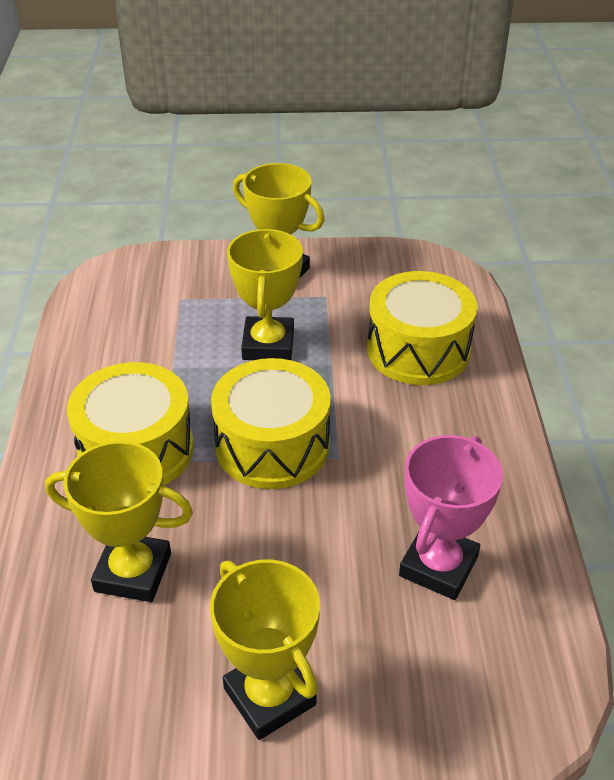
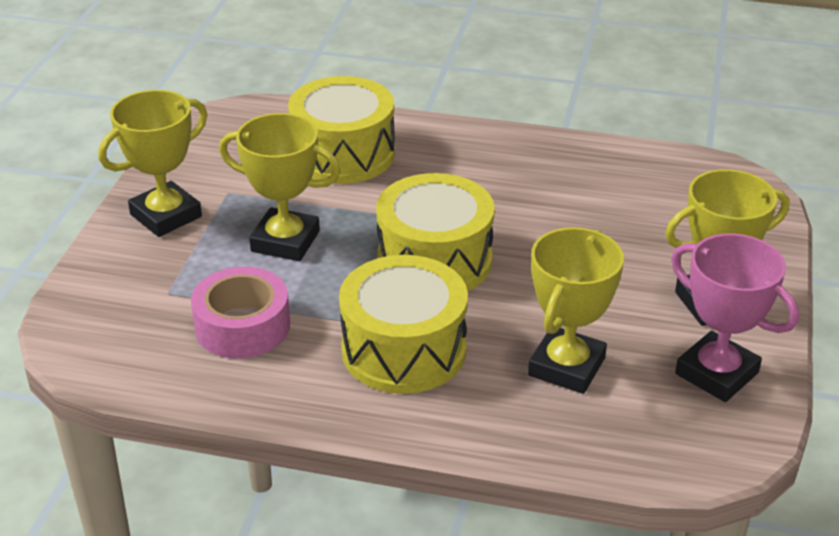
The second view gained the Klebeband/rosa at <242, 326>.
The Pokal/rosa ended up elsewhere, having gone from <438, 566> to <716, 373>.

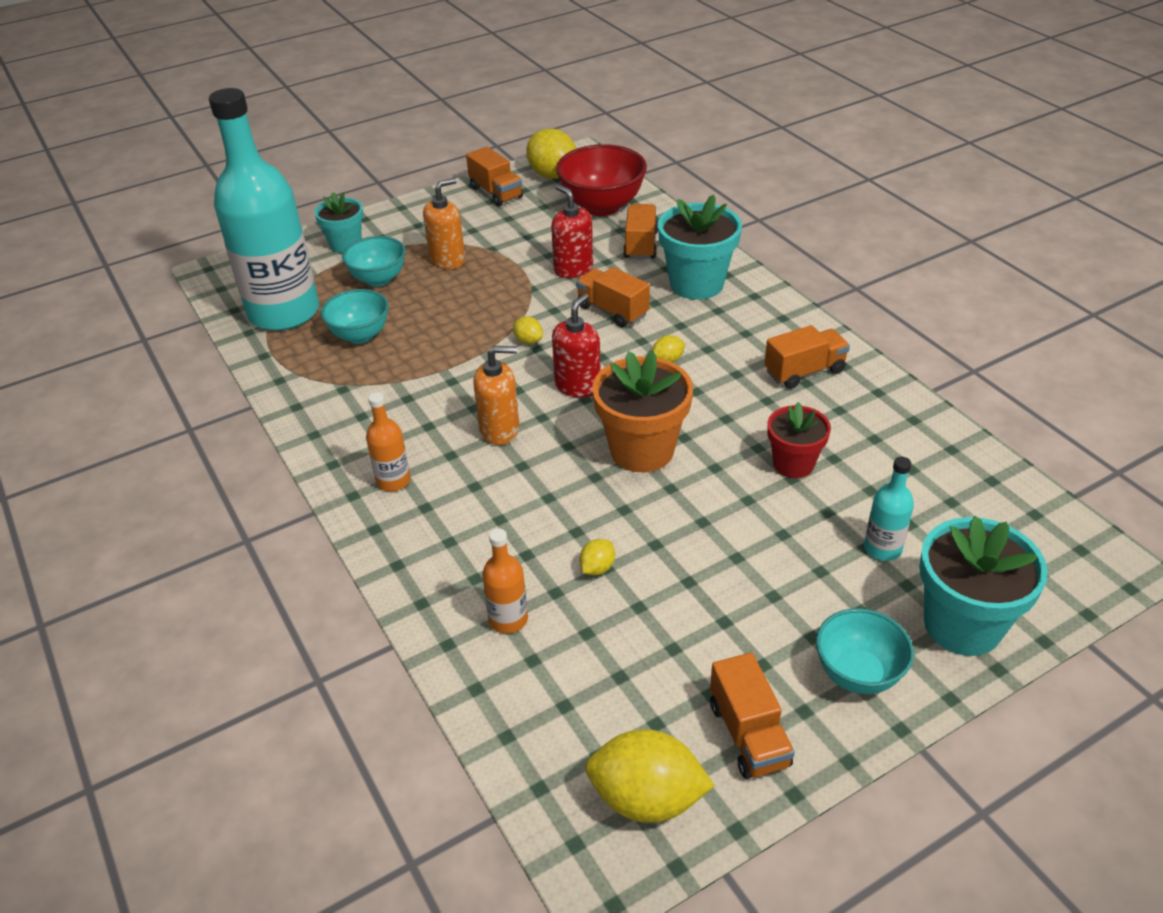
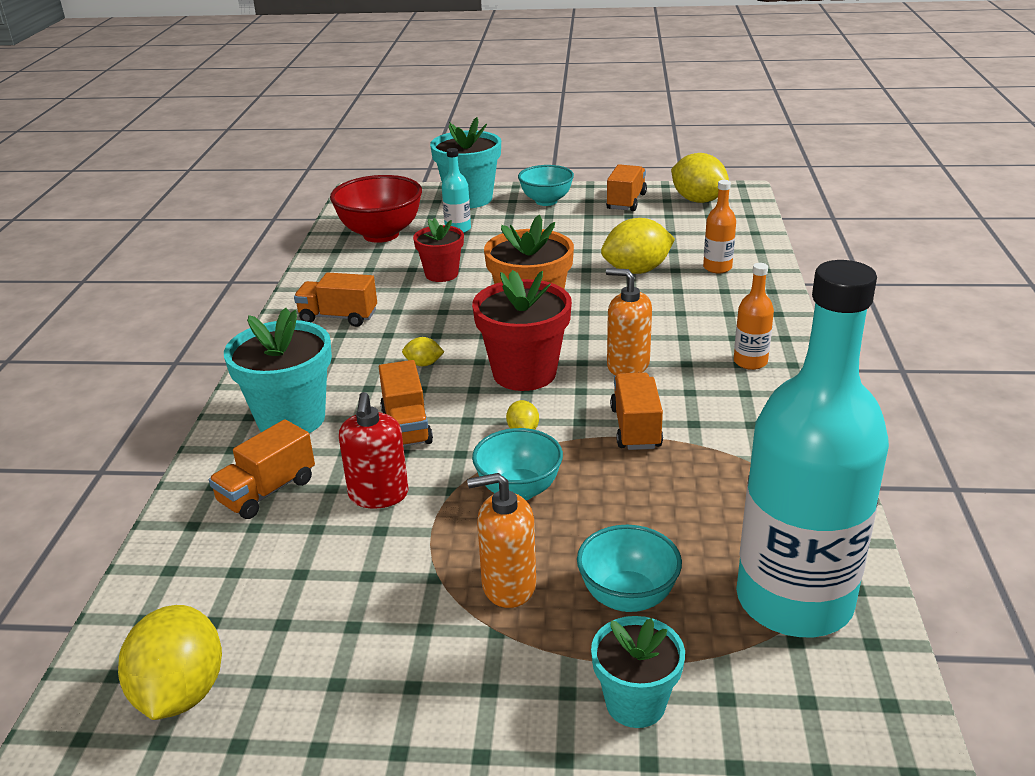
The Schüssel/türkis ended up elsewhere, having gone from <360, 335> to <519, 490>.
The Lastwagen/orange ended up elsewhere, having gone from <496, 193> to <635, 428>.
The Schüssel/rot ended up elsewhere, having gone from <602, 206> to <381, 235>.
Where the Seifenspender/rot stood at <578, 386>, the Blumentopf/rot came to stand at <524, 373>.
The size of the Zitrone/gelb at <597, 568> changed by a factor of 2.16.

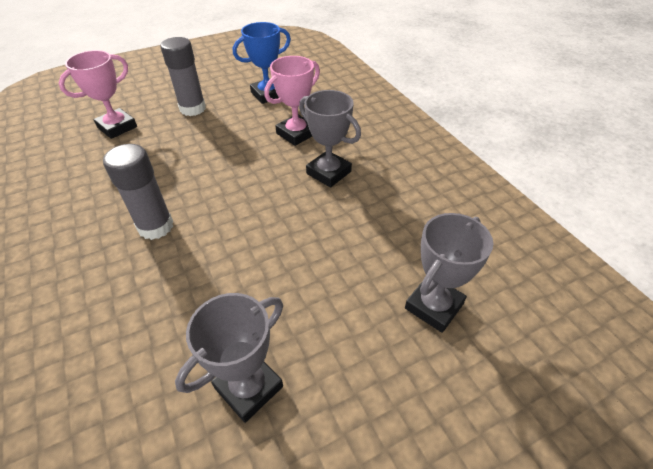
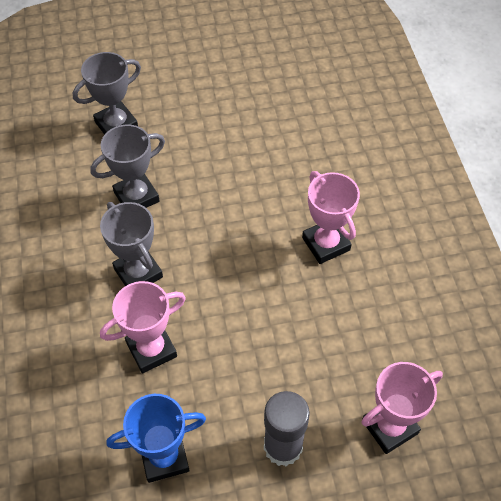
The Pokal/grau ended up elsewhere, having gone from <249, 387> to <136, 197>.
Where the Klebestift/grau stood at <155, 226>, the Pokal/rosa came to stand at <326, 244>.

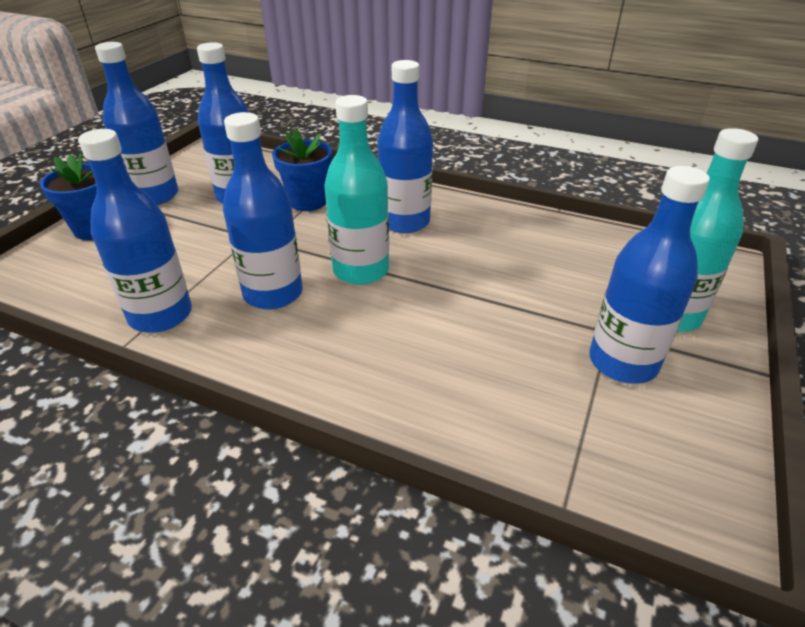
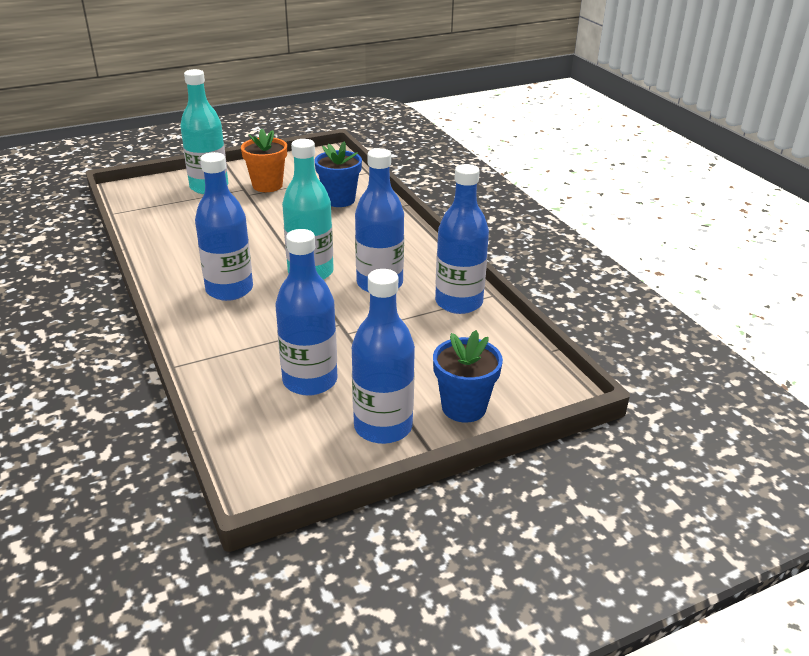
The Blumentopf/blau ended up elsewhere, having gone from <308, 201> to <339, 200>.
Where the Flasche/blau stood at <623, 362>, the Blumentopf/orange came to stand at <267, 185>.

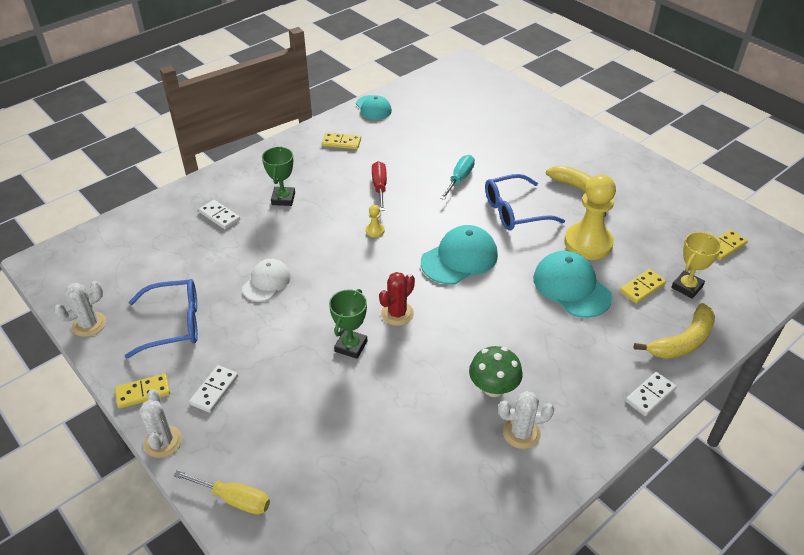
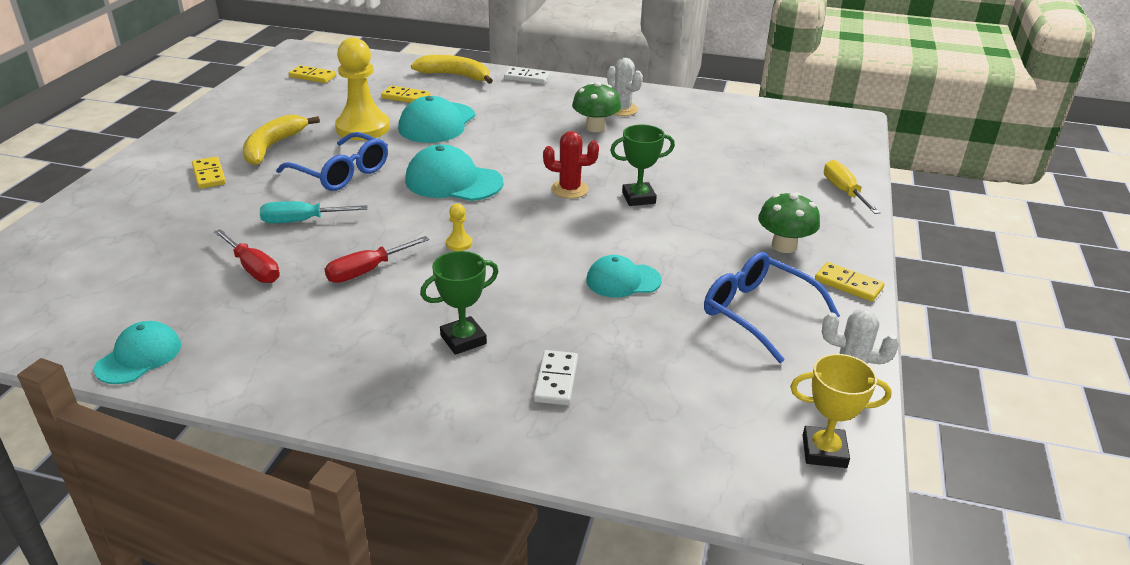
The second view lost the Kaktus/weiß at <163, 442>.
The second view gained the Schraubenzieher/rot at <253, 269>.
The Dominostein/gelb ended up elsewhere, having gone from <341, 143> to <209, 175>.
The Pokal/gelb ended up elsewhere, having gone from <687, 287> to <824, 451>.
Where the Dominostein/weiß stood at <214, 390>, the Pilz/grün came to stand at <784, 246>.
What was the Kappe/weiß at <266, 282> turned into the Kappe/türkis at <623, 280>.

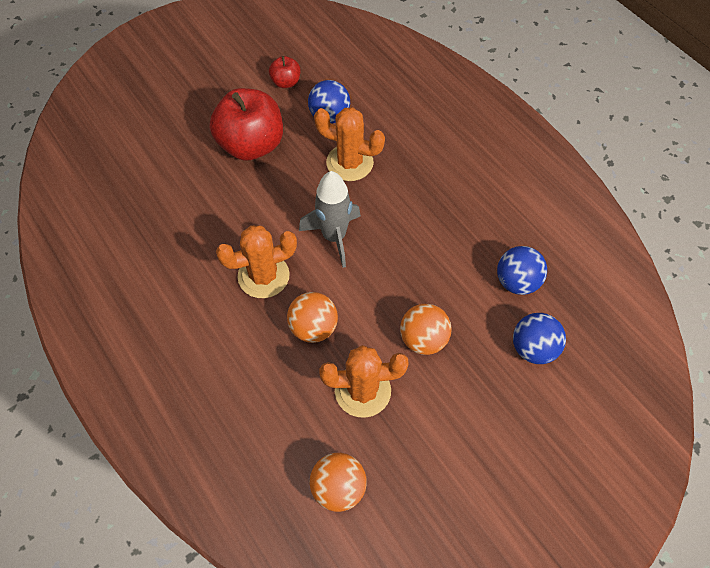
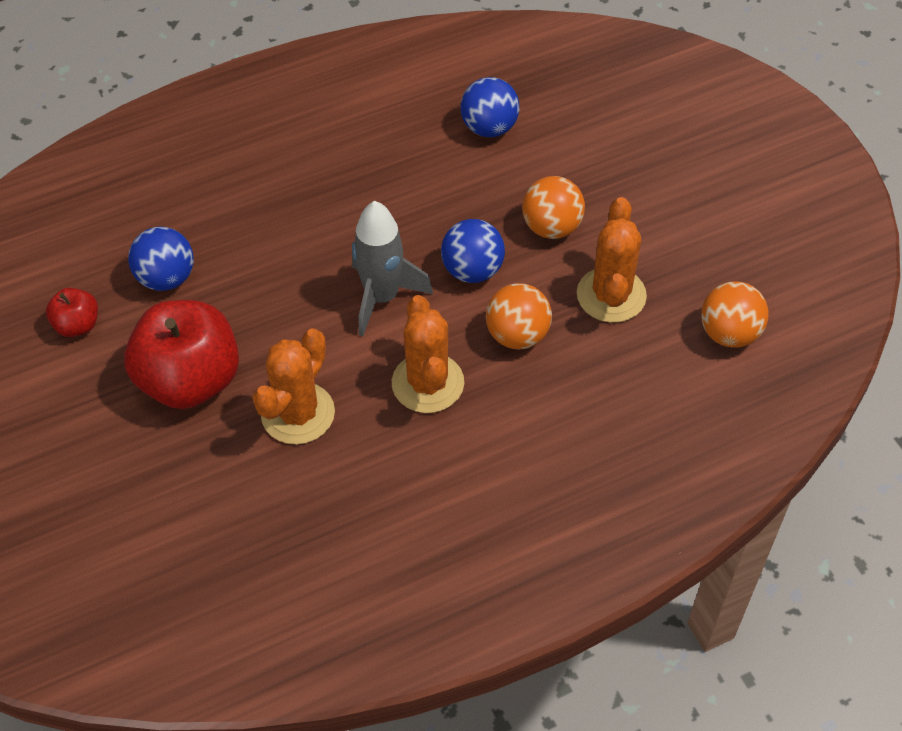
The Kaktus/orange ended up elsewhere, having gone from <349, 163> to <298, 413>.
The Ball/blau ended up elsewhere, having gone from <533, 348> to <472, 270>.

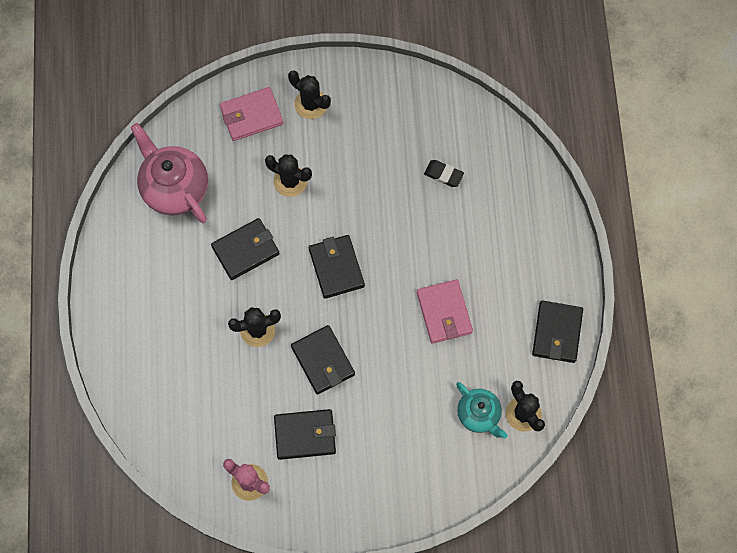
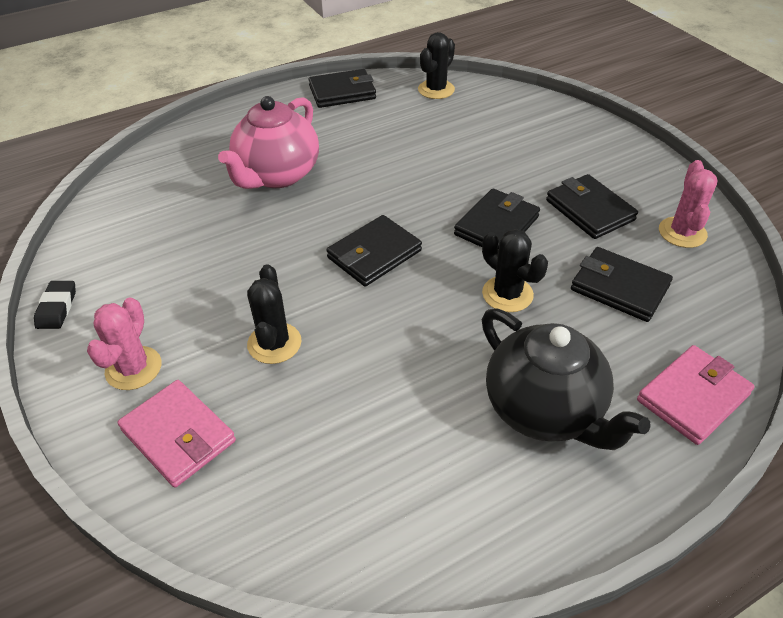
The second view lost the Teekanne/türkis at <479, 415>.
The second view gained the Teekanne/schwarz at <545, 410>.
The Teekanne/rosa ended up elsewhere, having gone from <174, 188> to <277, 175>.
The Geldbörse/schwarz ended up elsewhere, having gone from <245, 250> to <619, 288>.
The Geldbörse/rosa ended up elsewhere, having gone from <444, 312> to <692, 397>.
The Radiergummi/schwarz ended up elsewhere, having gone from <443, 174> to <57, 308>.
What was the Kaktus/schwarz at <311, 104> turned into the Kaktus/rosa at <133, 368>.

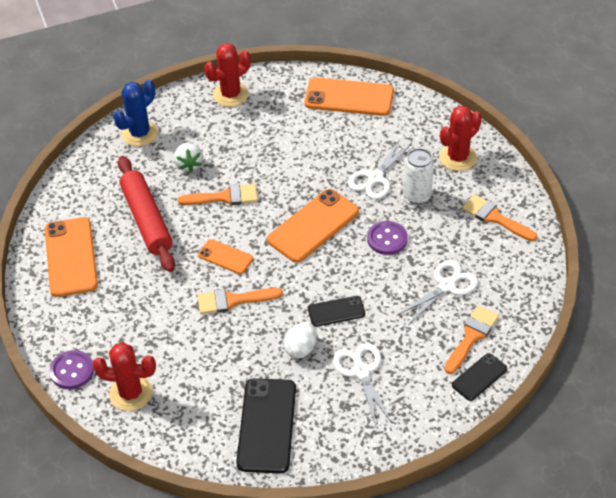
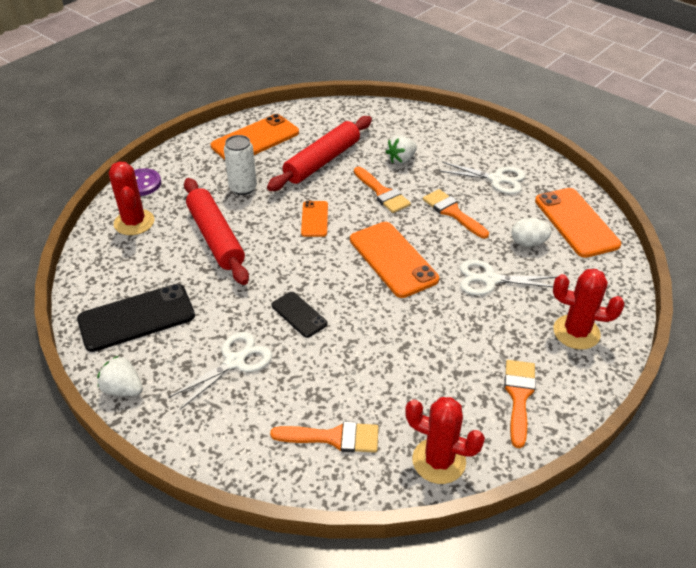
The second view lost the Kaktus/blau at <140, 133>.
The second view lost the Knopf/lila at <387, 239>.
The second view lost the Handy/schwarz at <479, 377>.
The second view gained the Erdbeere/weiß at <123, 389>.
The second view gained the Nudelholz/rot at <216, 237>.
The Pinsel/orange ended up elsewhere, having gone from <233, 300> to <452, 212>.
The Kaktus/rot ended up elsewhere, having gone from <230, 95> to <439, 461>.
The Ei/weiß ended up elsewhere, having gone from <301, 349> to <528, 243>.
The Schere/weiß ended up elsewhere, having gone from <447, 285> to <497, 179>.
The Dose/weiß ended up elsewhere, having gone from <417, 196> to <243, 188>.
The Handy/orange at <313, 226> ended up facing another way, 45 degrees clockwise from before.

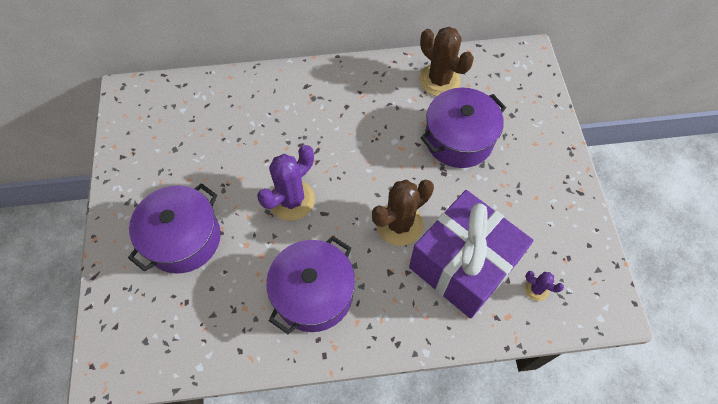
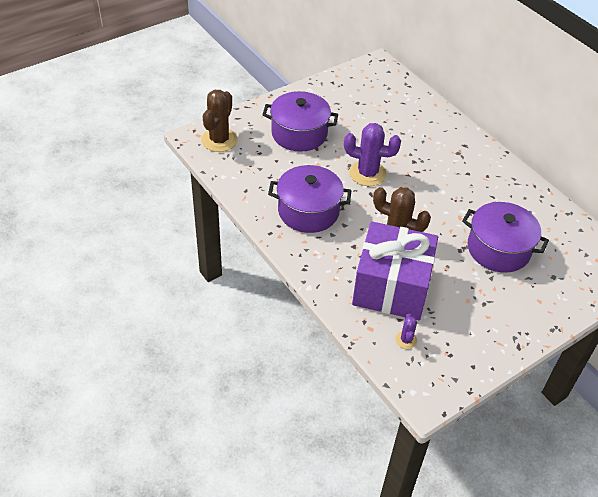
The Kaktus/braun ended up elsewhere, having gone from <439, 80> to <219, 140>.

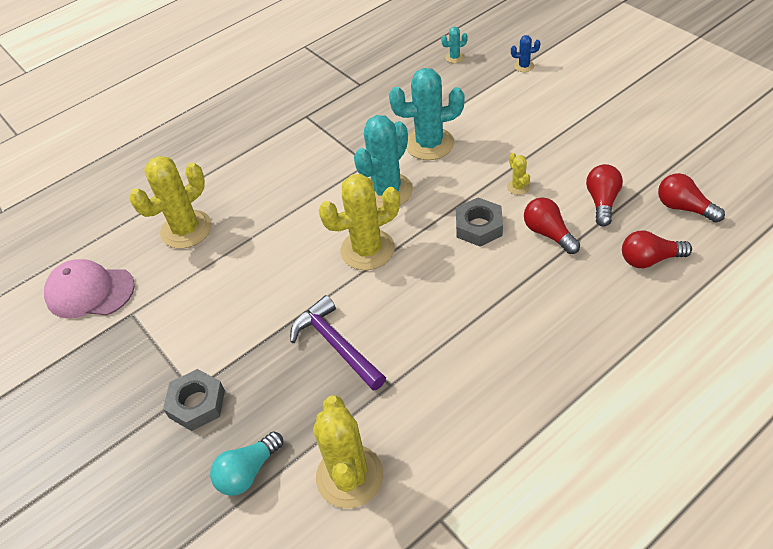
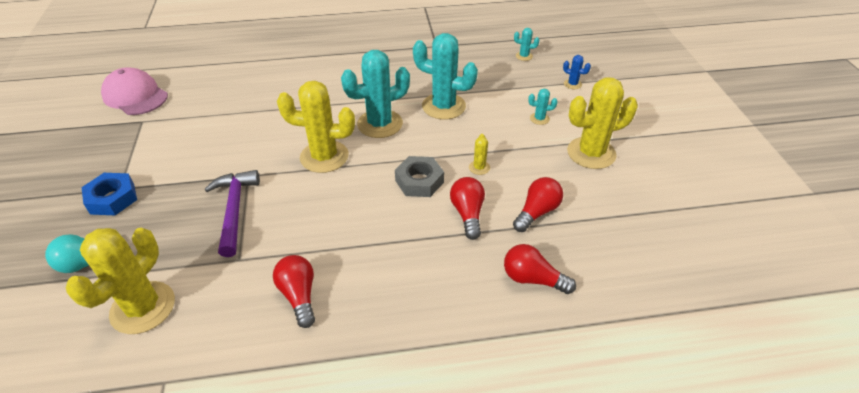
The second view gained the Kaktus/türkis at <539, 119>.
The Kaktus/gelb ended up elsewhere, having gone from <186, 229> to <591, 153>.
The Glühbirne/rot ended up elsewhere, having gone from <684, 208> to <299, 296>.
What was the Sechskantmutter/grau at <197, 404> turned into the Sechskantmutter/blau at <112, 198>.

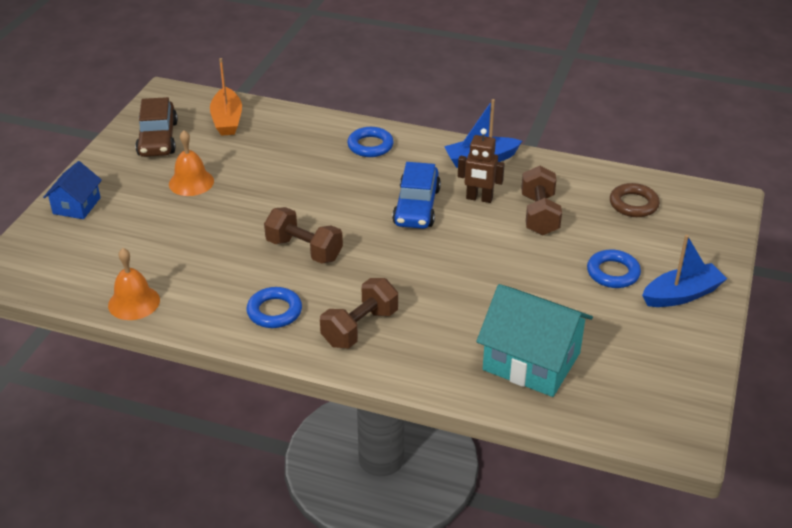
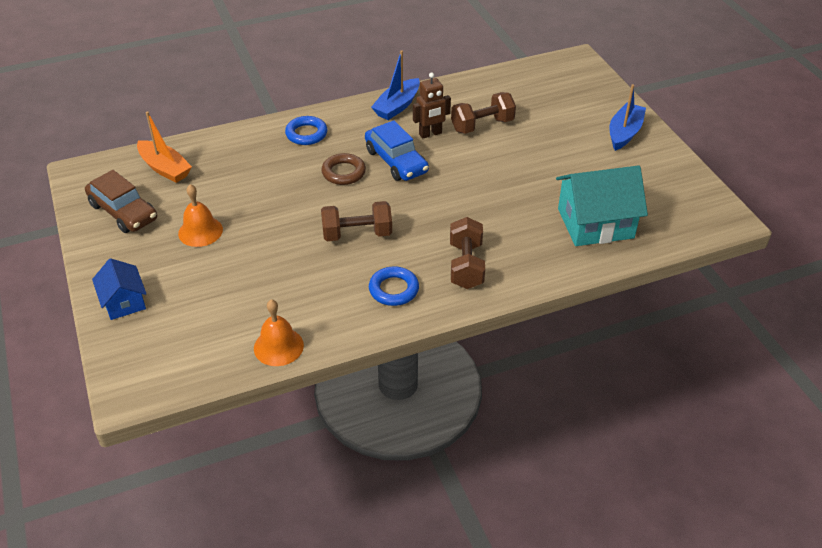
The second view lost the Ring/blau at <613, 273>.
The Ring/braun ended up elsewhere, having gone from <633, 204> to <343, 172>.
The Hantel/braun at <539, 215> ended up facing another way, 75 degrees counterclockwise from before.

